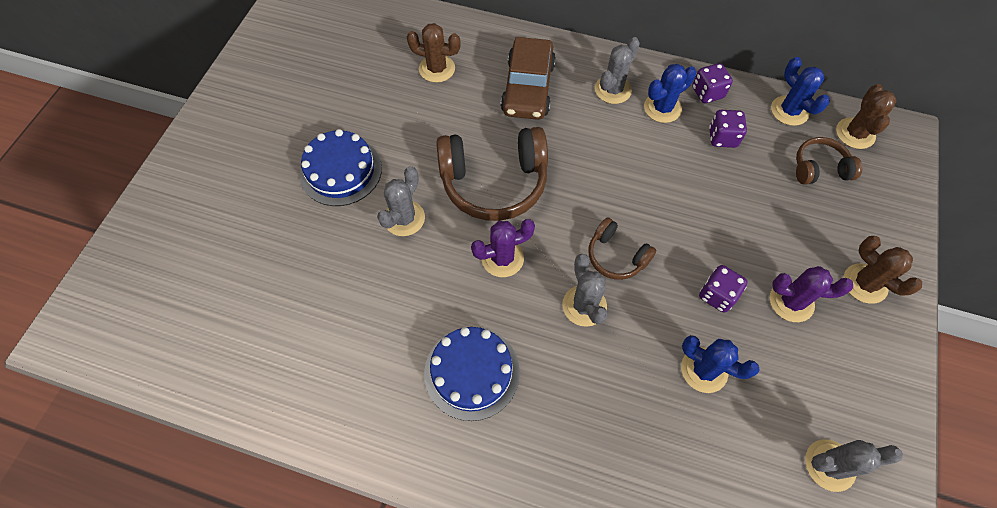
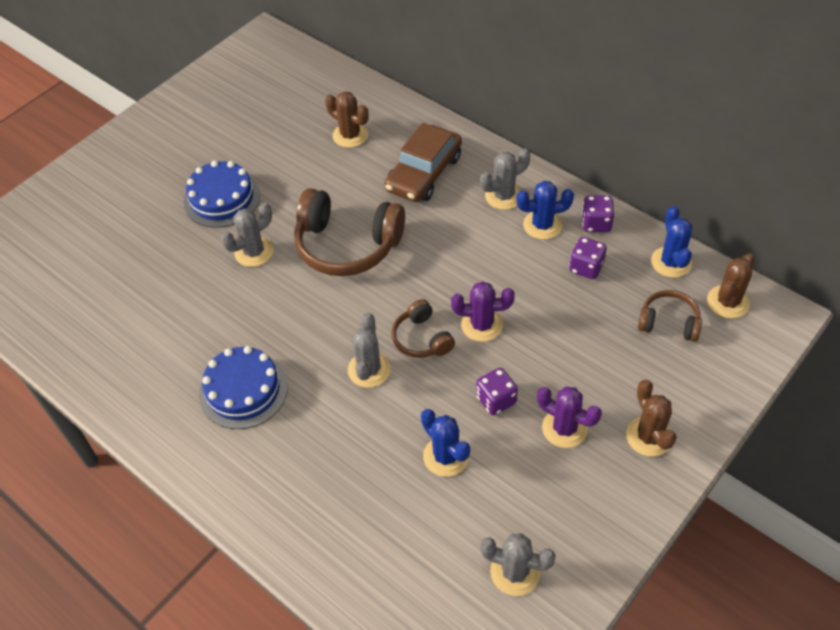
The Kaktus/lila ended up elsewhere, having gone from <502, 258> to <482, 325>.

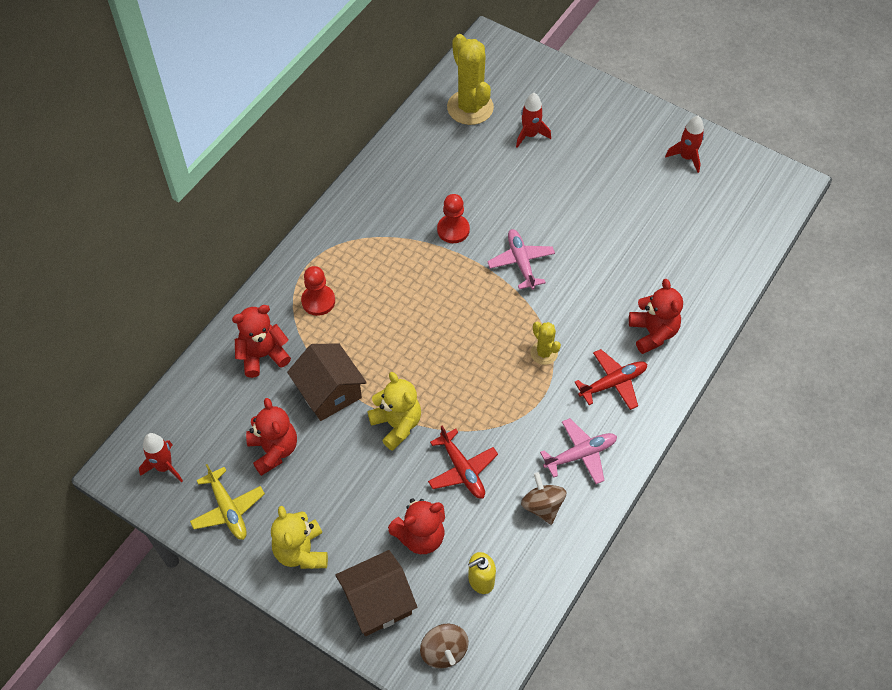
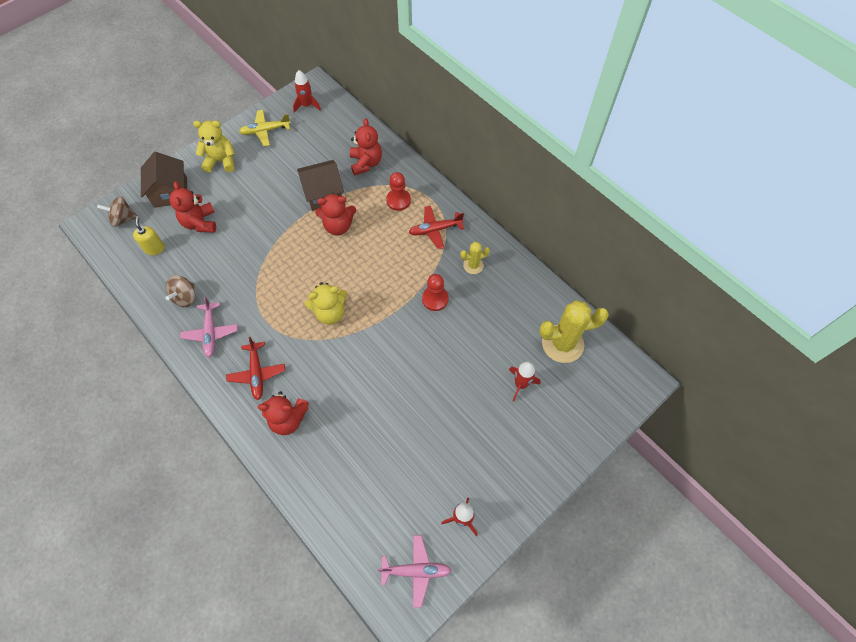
The Teddybär/rot ended up elsewhere, having gone from <274, 450> to <338, 226>.
The Teddybär/gelb ended up elsewhere, having gone from <397, 424> to <330, 312>.
The Flugzeug/rot ended up elsewhere, having gone from <462, 470> to <435, 230>.
The Flugzeug/rosa ended up elsewhere, having gone from <521, 262> to <416, 570>.
The Kaktus/gelb ended up elsewhere, having gone from <544, 353> to <473, 265>.
The Kreisel/braun at <542, 506> ended up facing another way, 120 degrees clockwise from before.

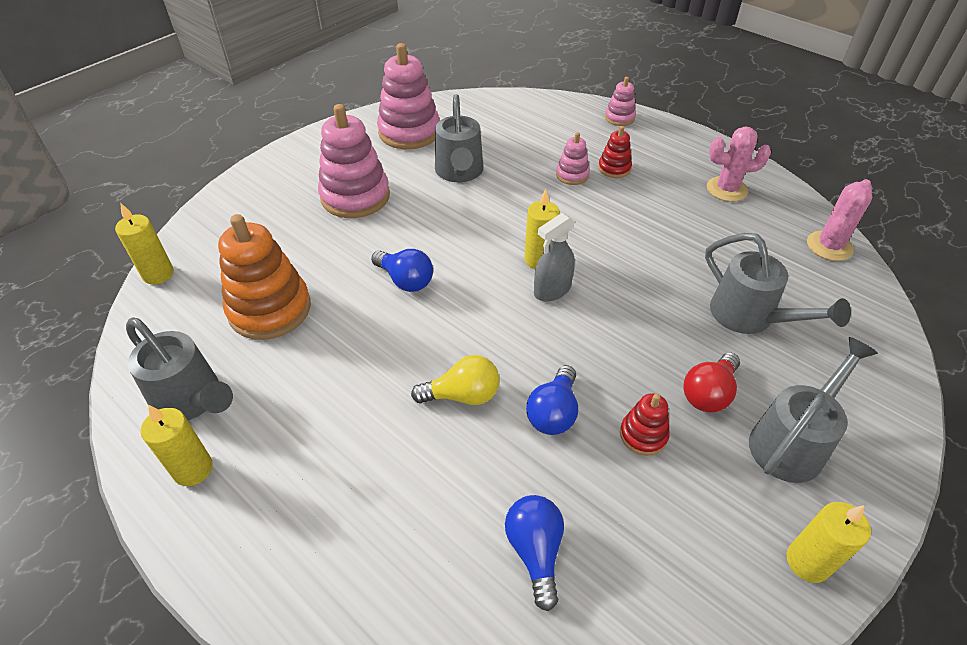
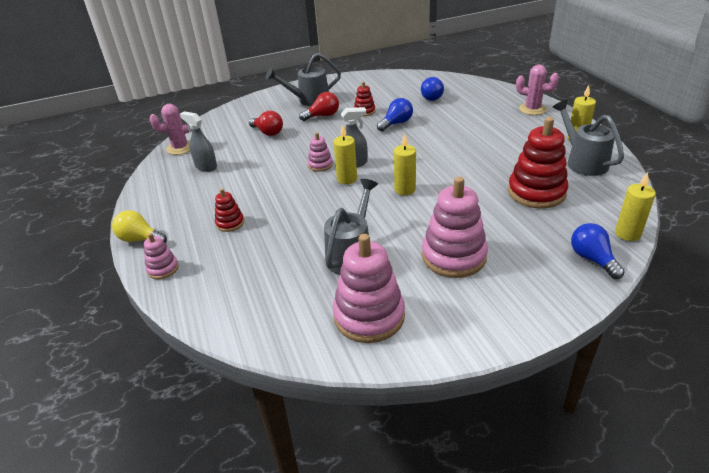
The second view gained the Sprühflasche/grau at <206, 166>.
The Glühbirne/blau ended up elsewhere, having gone from <405, 280> to <592, 259>.
The Glühbirne/gelb ended up elsewhere, having gone from <462, 395> to <140, 239>.
The Stapelspielzeug/rosa ended up elsewhere, having gone from <572, 175> to <320, 165>.
The Kaktus/rosa ended up elsewhere, having gone from <726, 189> to <532, 109>.
The Kerze/gelb ended up elsewhere, having gone from <807, 562> to <405, 189>.
Where the Gießkanne/grau stood at <749, 317>, the Glühbirne/rot came to stand at <268, 132>.
What was the Stapelspielzeug/orange at <270, 309> turned into the Stapelspielzeug/rot at <536, 192>.

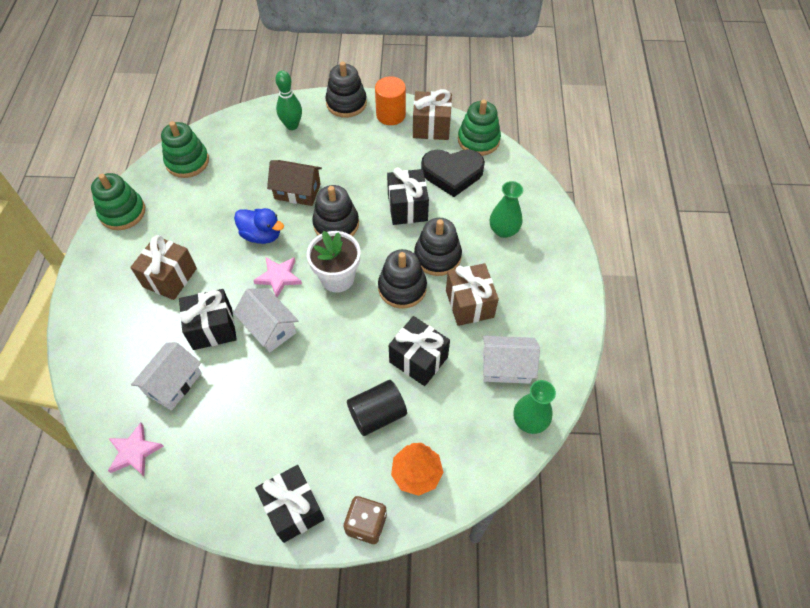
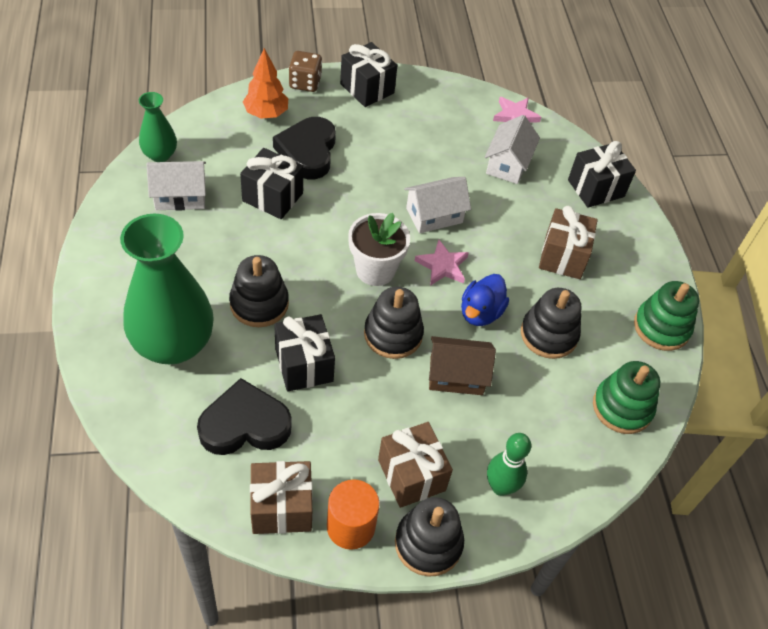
The second view lost the Stapelspielzeug/grün at <478, 140>.
The Geschenk/schwarz ended up elsewhere, having gone from <212, 328> to <596, 188>.
The Stapelspielzeug/schwarz ended up elsewhere, having gone from <402, 288> to <548, 334>.
The Geschenk/braun ended up elsewhere, having gone from <469, 304> to <411, 475>.
Where the Vollzylinder/schwarz stood at <377, 414>, the Herz/schwarz came to stand at <308, 152>.
The Haus/weiß at <269, 328> ended up facing another way, 60 degrees counterclockwise from before.
The Ente/blau at <261, 235> ended up facing another way, 75 degrees counterclockwise from before.
The size of the Vase/grün at <503, 230> changed by a factor of 2.00.

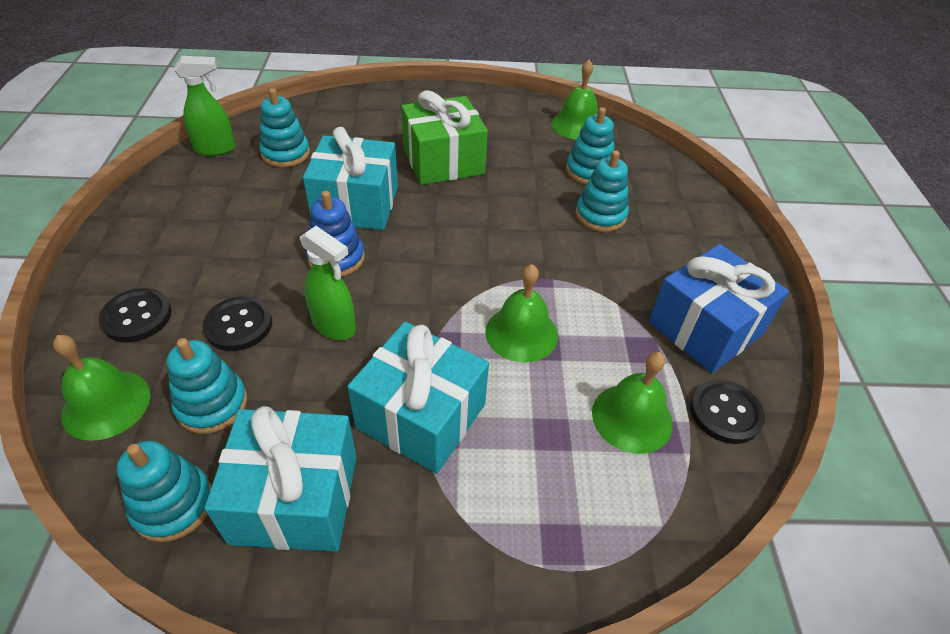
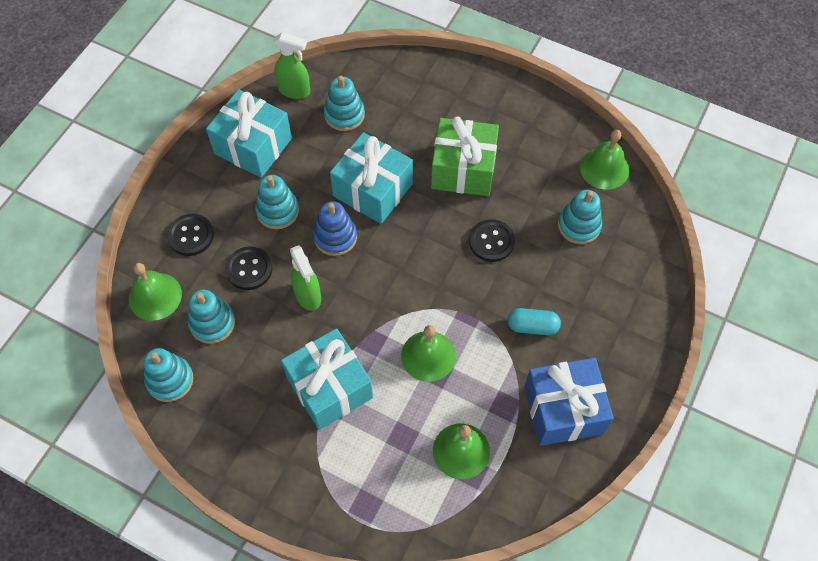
The second view gained the Kapsel/türkis at <532, 326>.
The Geschenk/türkis ended up elsewhere, having gone from <295, 498> to <253, 146>.
The Stapelspielzeug/türkis ended up elsewhere, having gone from <600, 215> to <277, 211>.
The Knopf/schwarz ended up elsewhere, having gone from <725, 413> to <491, 241>.

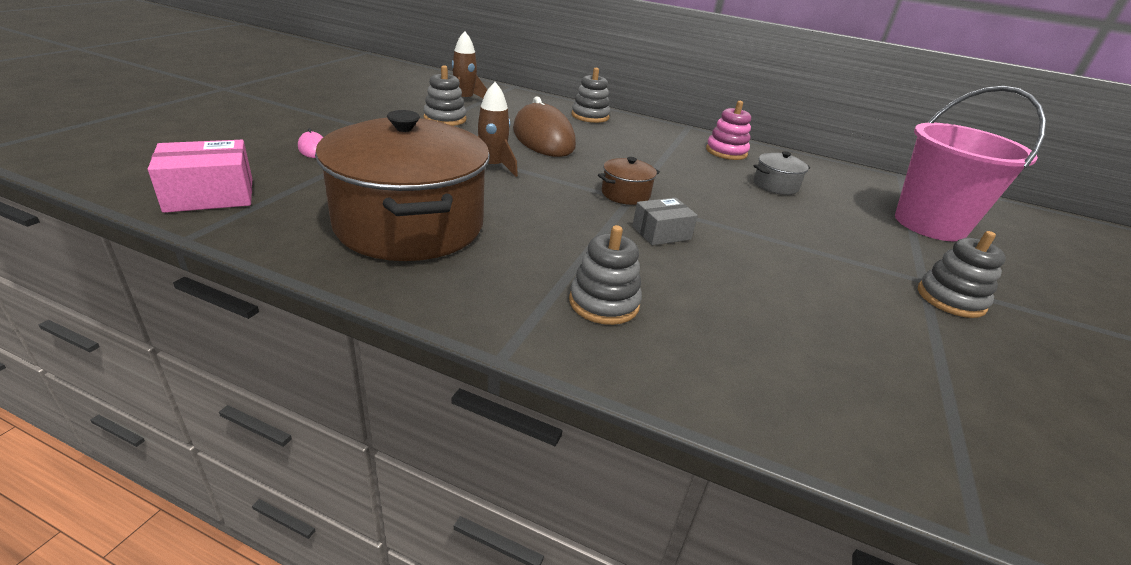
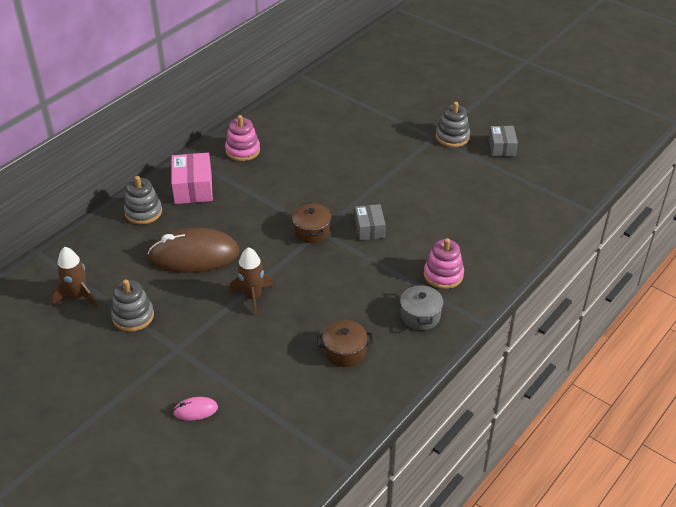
The second view lost the Eimer/rosa at <930, 224>.
The second view gained the Schachtel/grau at <502, 147>.
The Schachtel/rosa ended up elsewhere, having gone from <210, 195> to <193, 188>.
The Kochtopf/grau ended up elsewhere, having gone from <775, 185> to <420, 316>.
What was the Stapelspielzeug/grau at <604, 303> turned into the Stapelspielzeug/rosa at <443, 275>.
The size of the Kochtopf/braun at <410, 225> changed by a factor of 0.41.

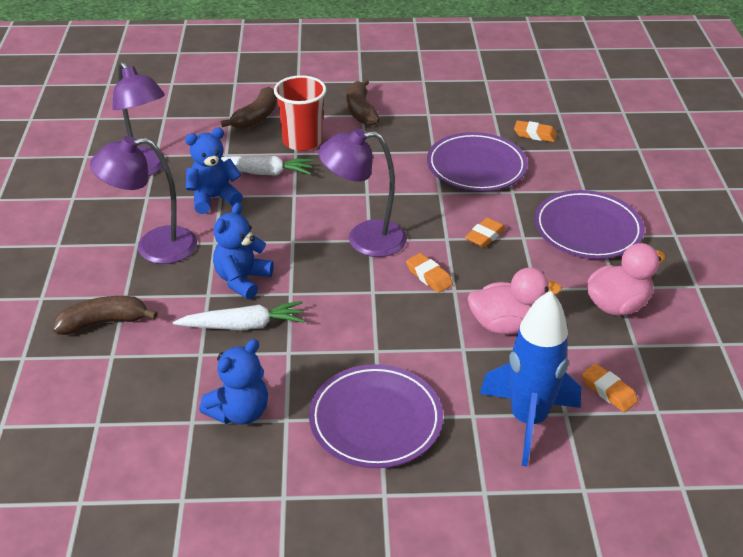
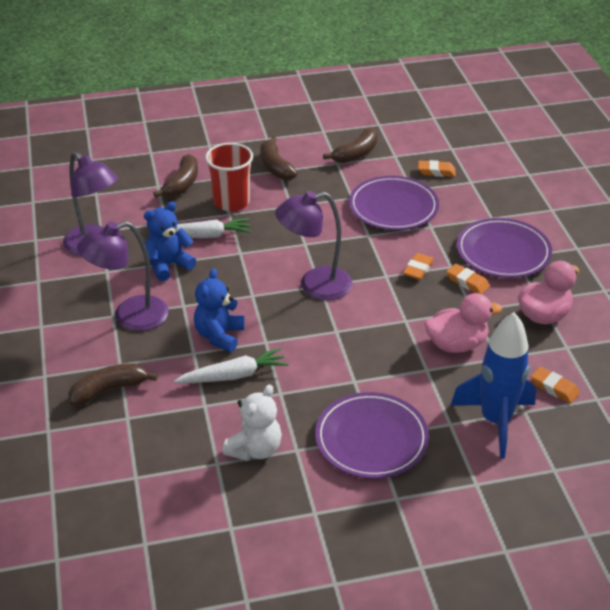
The second view gained the Banane/braun at <356, 154>.
The Radiergummi/orange ended up elsewhere, having gone from <429, 276> to <467, 282>.
What was the Teddybär/blau at <239, 412> turned into the Teddybär/weiß at <255, 449>.

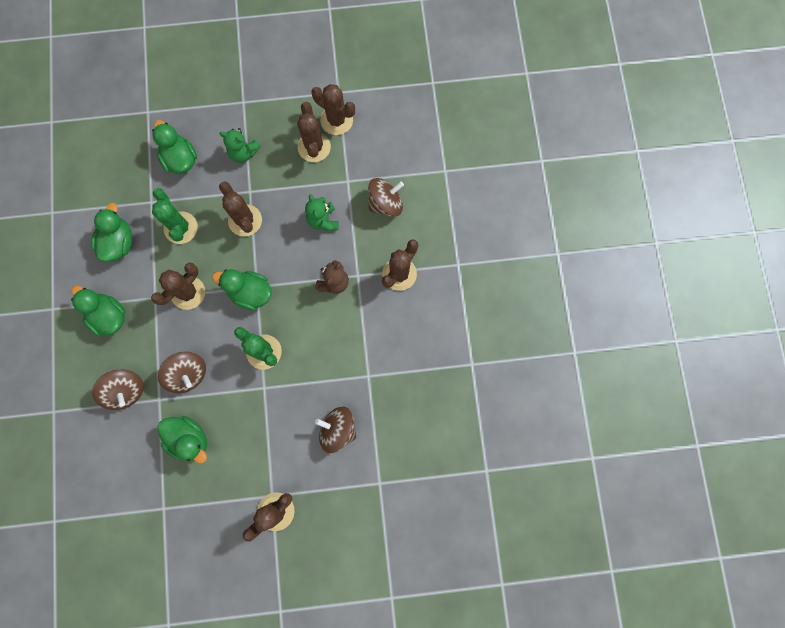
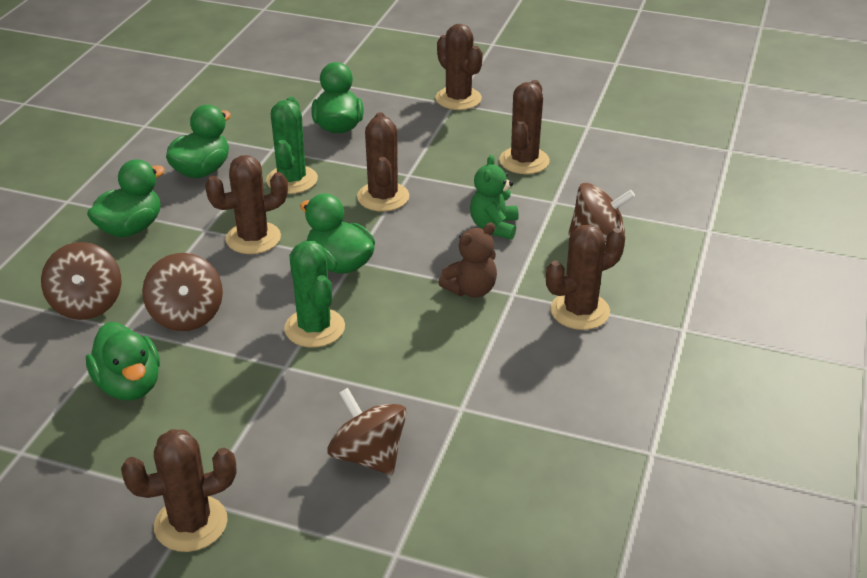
The second view lost the Teddybär/grün at <243, 153>.
The Kaktus/braun ended up elsewhere, having gone from <336, 120> to <458, 99>.
The Ente/grün at <109, 316> ended up facing another way, 60 degrees clockwise from before.

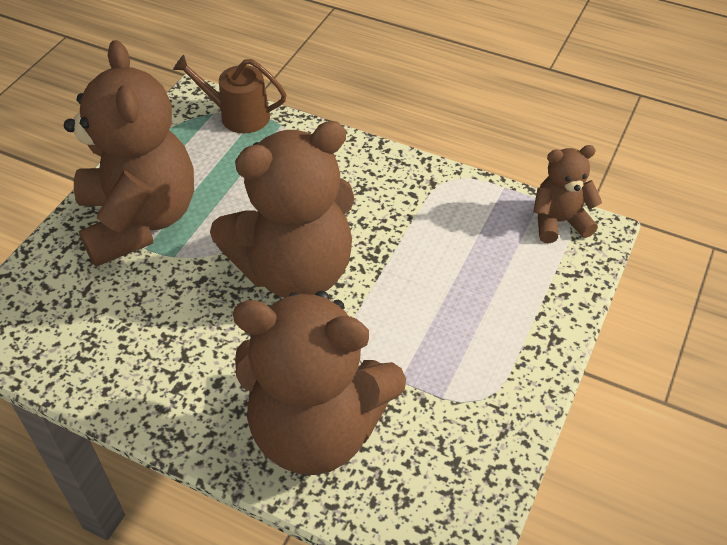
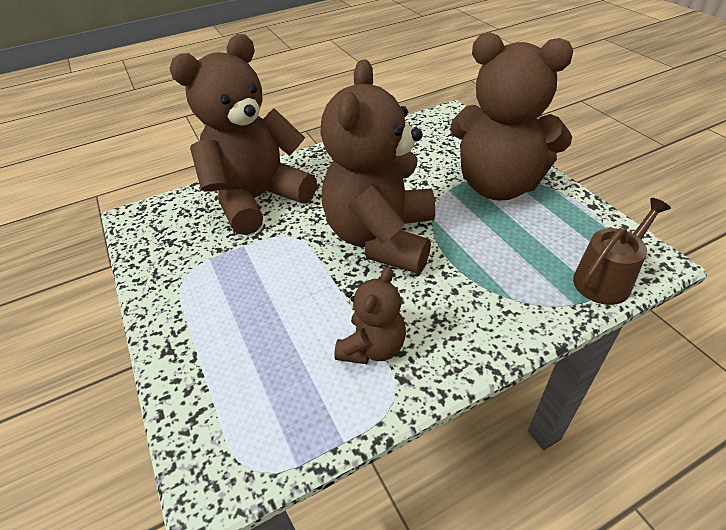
The Teddybär/braun ended up elsewhere, having gone from <559, 222> to <372, 347>.

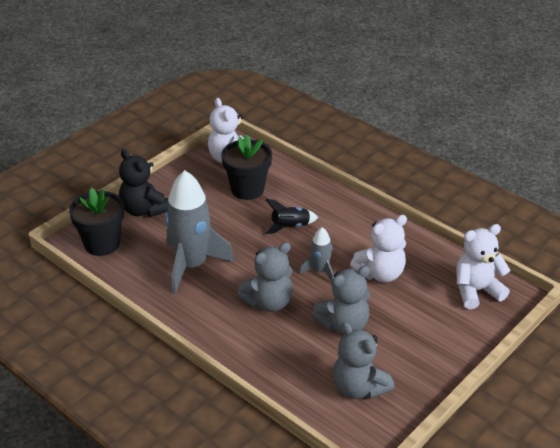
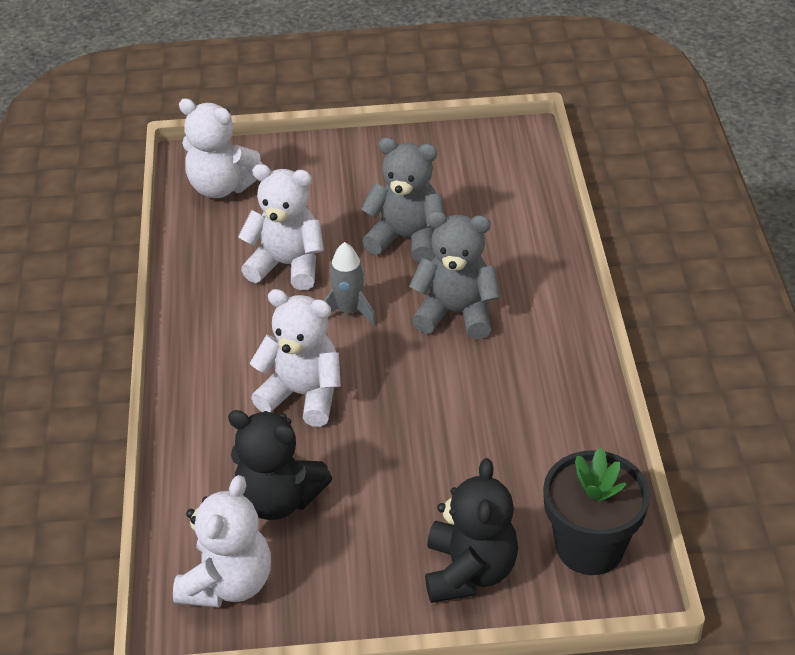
The second view lost the Rakete/grau at <192, 265>.
The second view lost the Teddybär/grau at <359, 388>.
Where the Blumentopf/schwarz stood at <247, 189>, the Teddybär/schwarz came to stand at <279, 499>.
Where the Rakete/schwarz stood at <290, 227>, the Teddybär/weiß came to stand at <303, 395>.

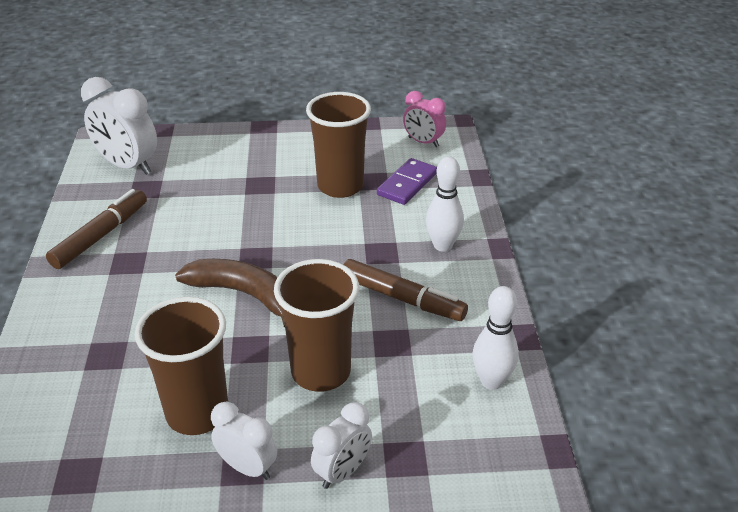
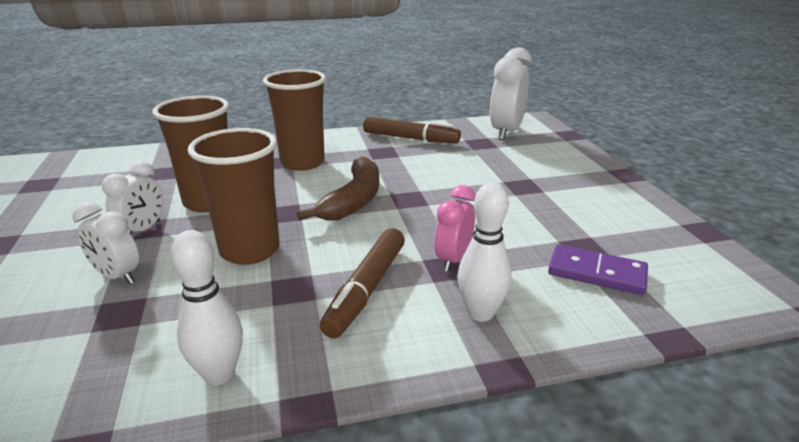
The Becher/braun ended up elsewhere, having gone from <340, 186> to <302, 162>.
The Wecker/rosa ended up elsewhere, having gone from <423, 142> to <453, 260>.

